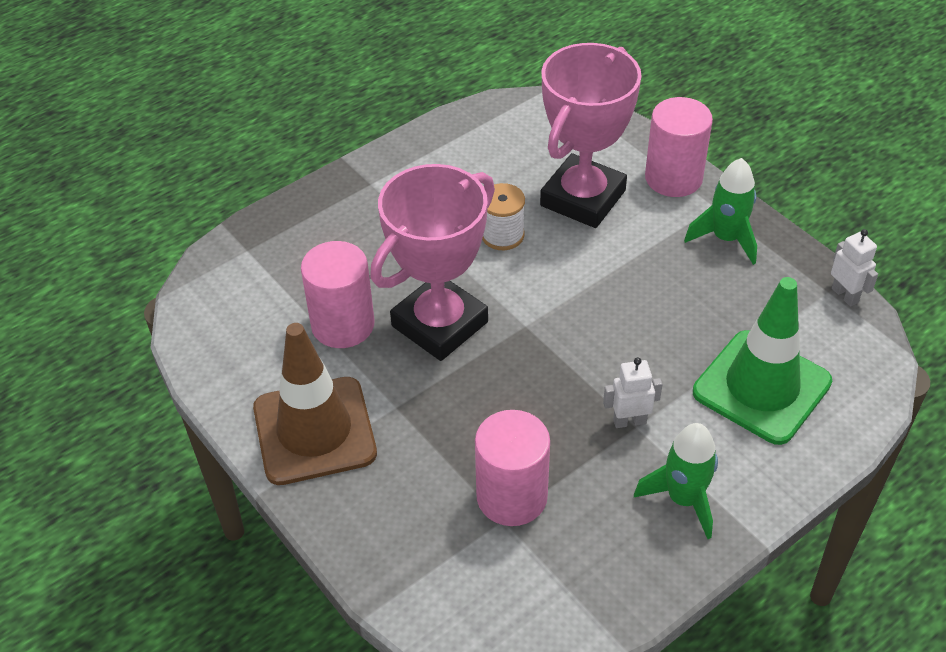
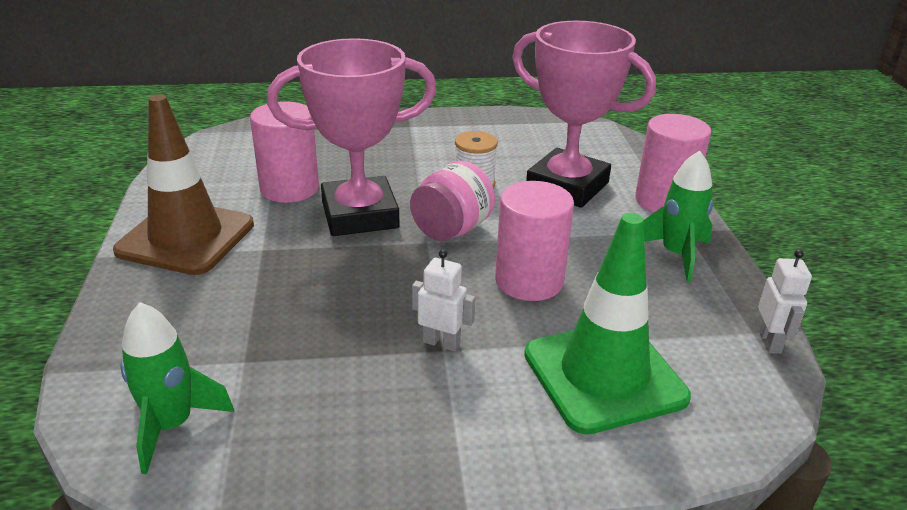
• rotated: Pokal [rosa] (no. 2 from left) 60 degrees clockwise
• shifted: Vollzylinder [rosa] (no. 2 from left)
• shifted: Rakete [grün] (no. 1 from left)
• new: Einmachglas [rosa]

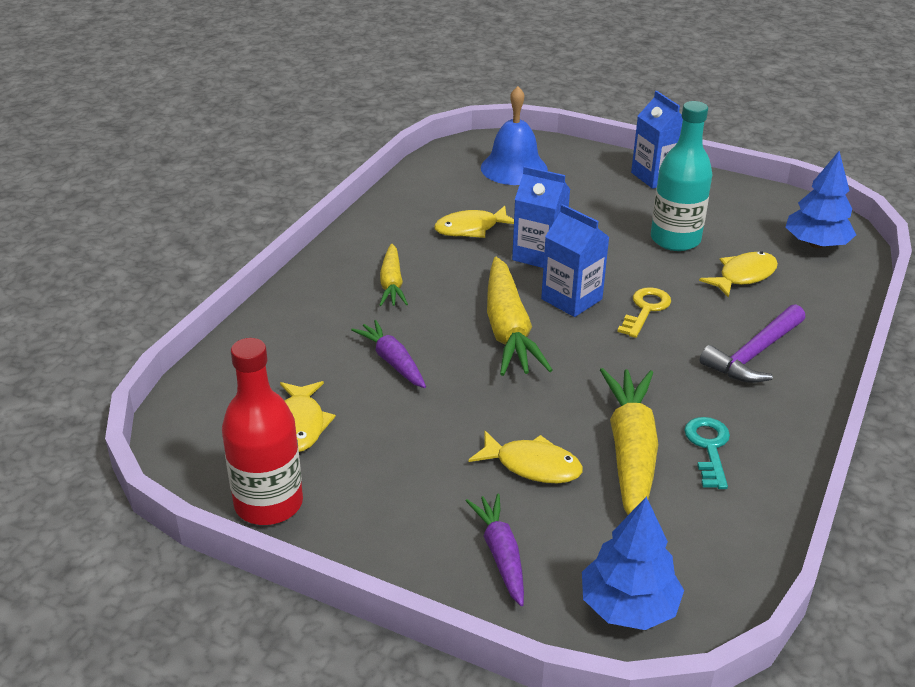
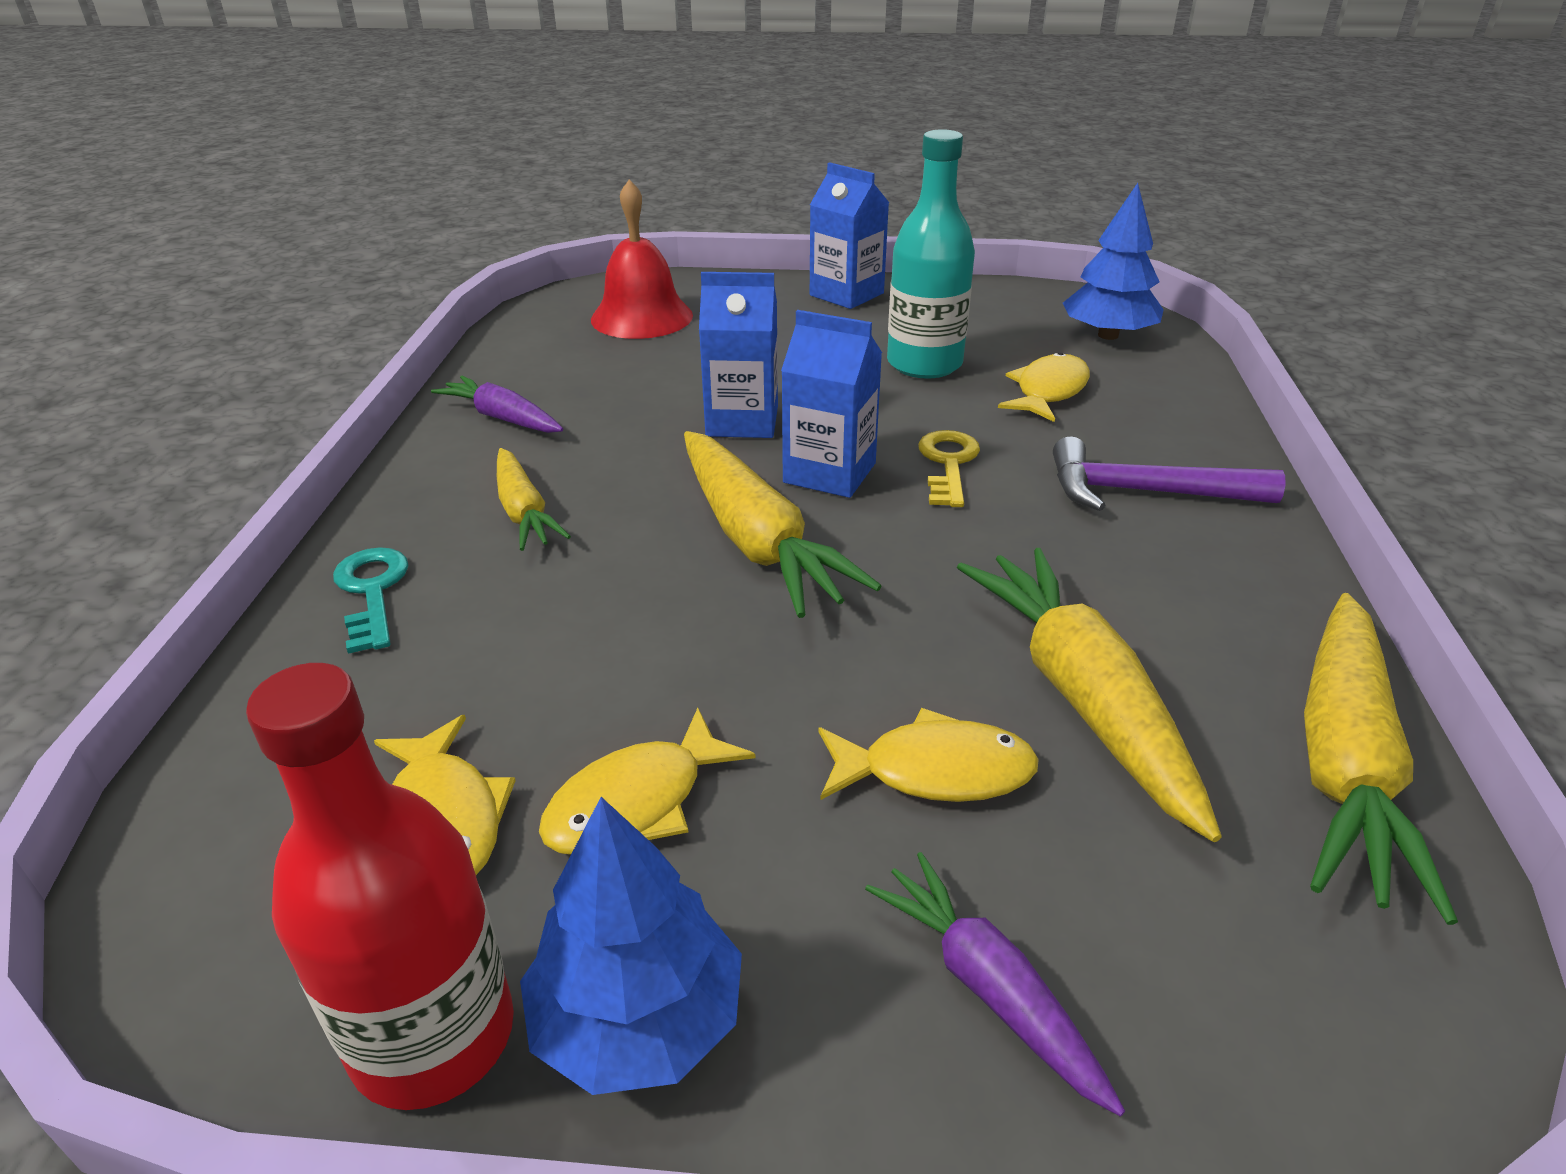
• repainted: Glocke [blau] to Glocke [rot]
• shifted: Fisch [gelb] (no. 2 from left)
• rotated: Hammer [lila] 75 degrees clockwise
• shifted: Karotte [lila] (no. 1 from left)
• shifted: Schlüssel [türkis]
• shifted: Baum [blau] (no. 1 from left)
• new: Karotte [gelb] (no. 4 from left)

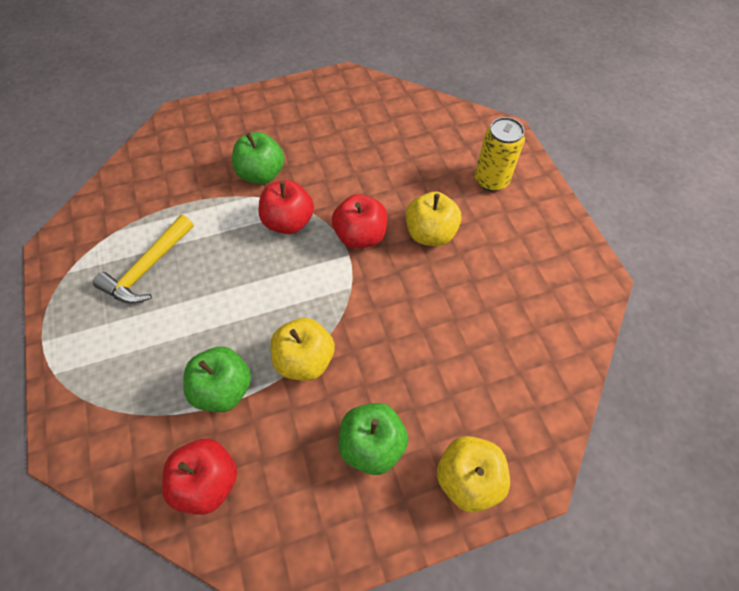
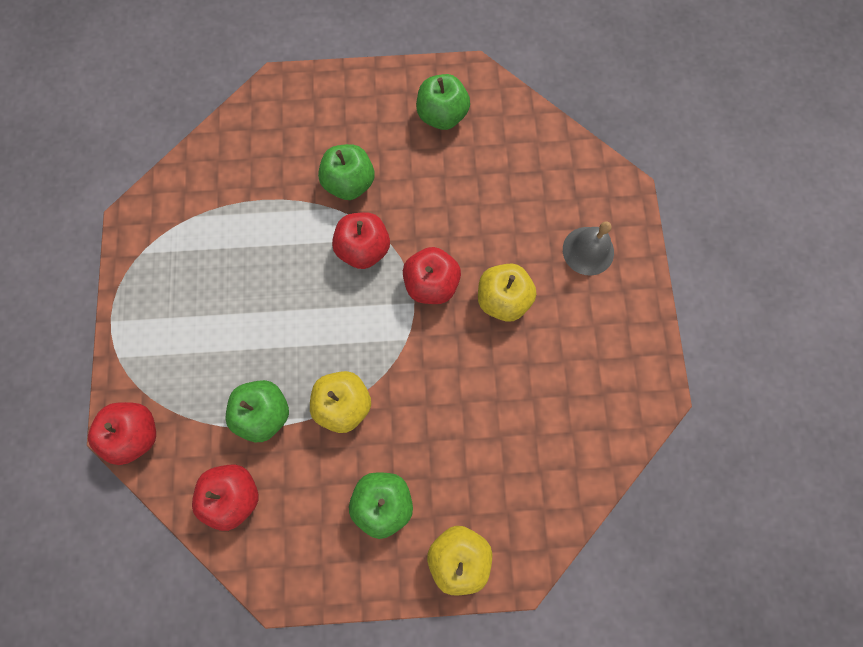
• swapped: Dose [gelb] to Glocke [grau]
• gone: Hammer [gelb]
• new: Apfel [grün] (no. 4 from left)
• new: Apfel [rot] (no. 1 from left)

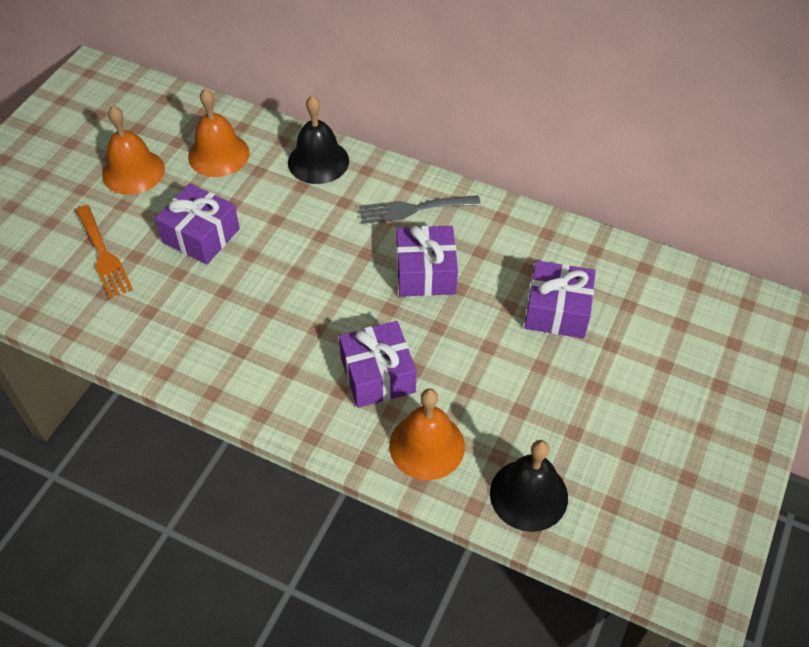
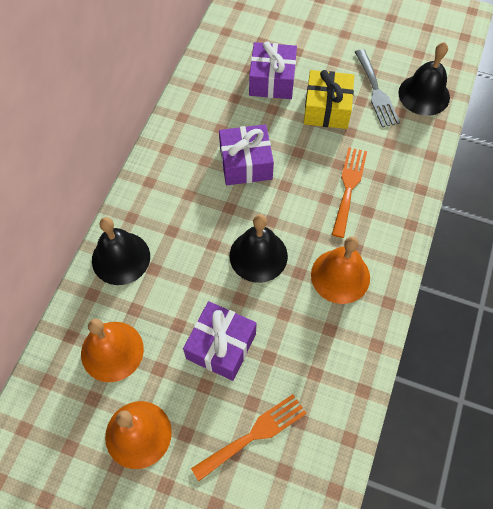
• shifted: Gabel [grau]
• swapped: Geschenk [lila] (no. 2 from left) to Gabel [orange] (no. 2 from left)
• shifted: Glocke [orange] (no. 3 from left)
• new: Geschenk [gelb]
• new: Glocke [schwarz] (no. 2 from left)

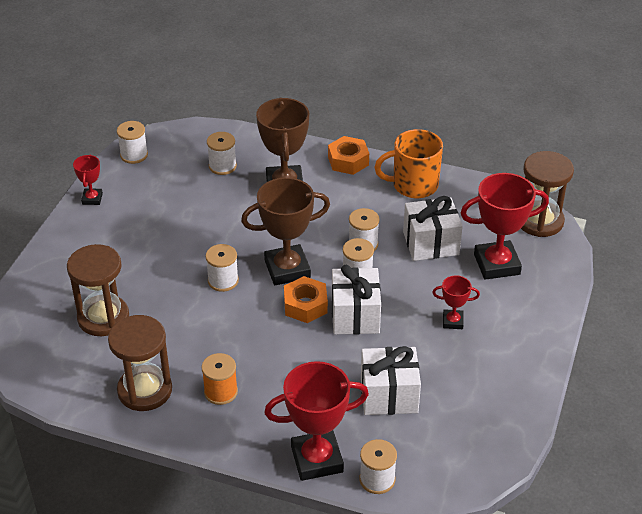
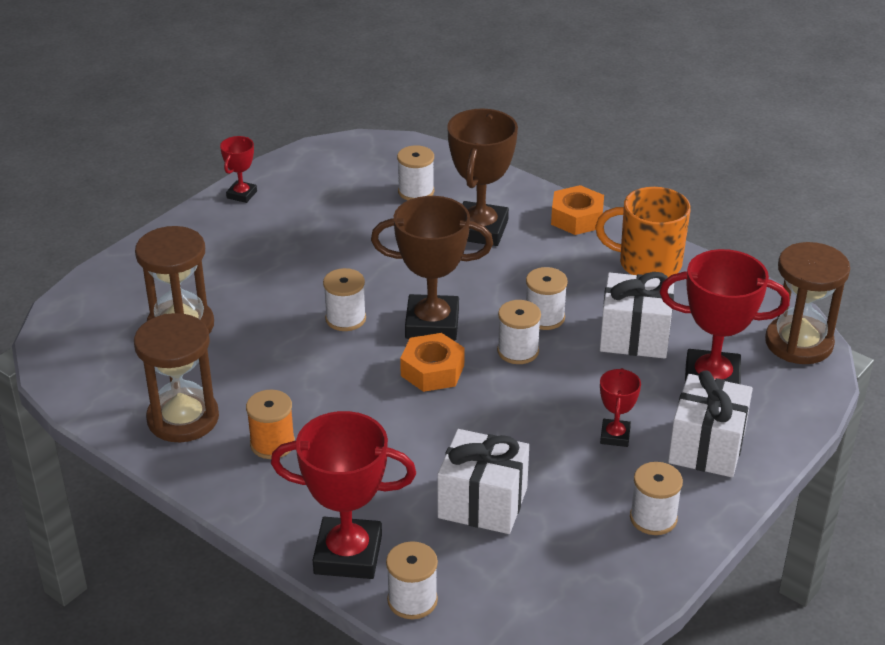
• shifted: Garnrolle [weiß] (no. 1 from left in the first image) to Garnrolle [weiß] (no. 6 from left)
• shifted: Geschenk [weiß] (no. 1 from left in the first image) to Geschenk [weiß] (no. 3 from left)
• rotated: Pokal [rot] (no. 3 from left) 75 degrees clockwise

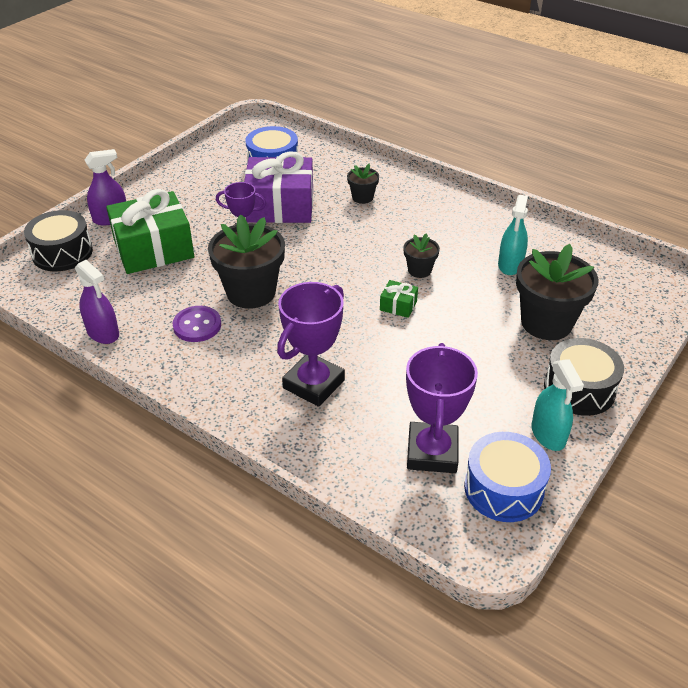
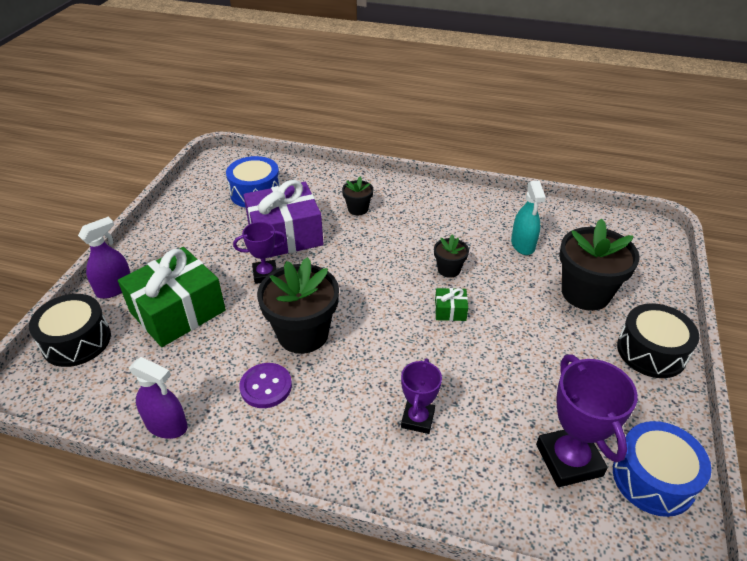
• scaled: Pokal [lila] (no. 2 from left) x0.61
• gone: Sprühflasche [türkis] (no. 2 from left)

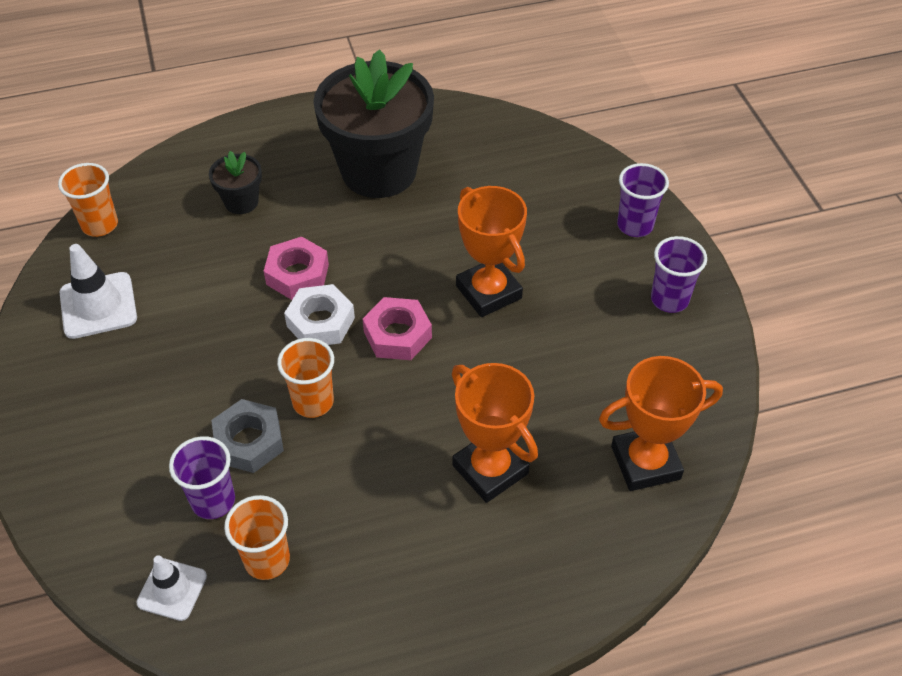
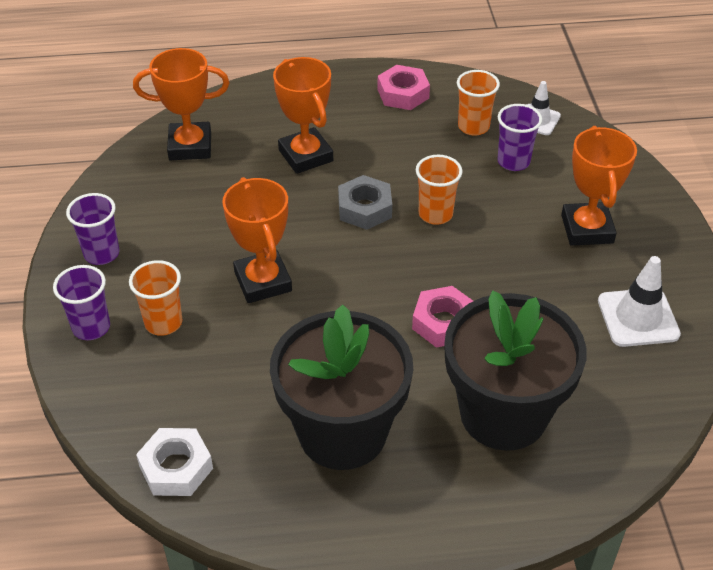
• scaled: Blumentopf [schwarz] (no. 1 from left in the first image) x2.27
• shifted: Becher [orange] (no. 1 from left)
• shifted: Sechskantmutter [weiß]
• shifted: Sechskantmutter [rosa] (no. 2 from left in the first image) to Sechskantmutter [rosa] (no. 1 from left)
• shifted: Sechskantmutter [grau]
• new: Pokal [orange] (no. 4 from left)

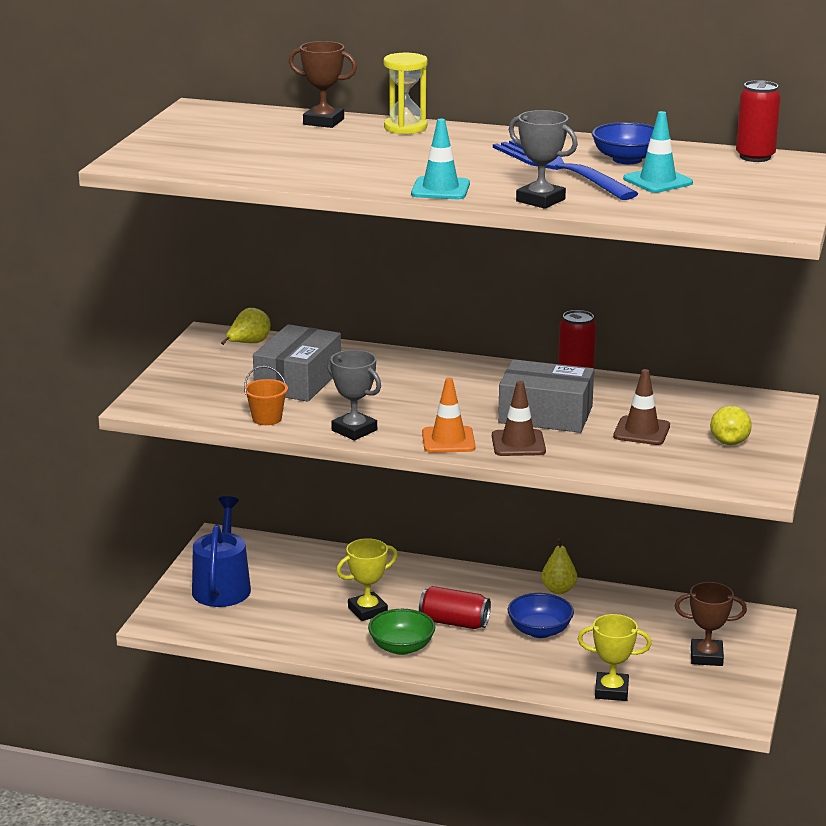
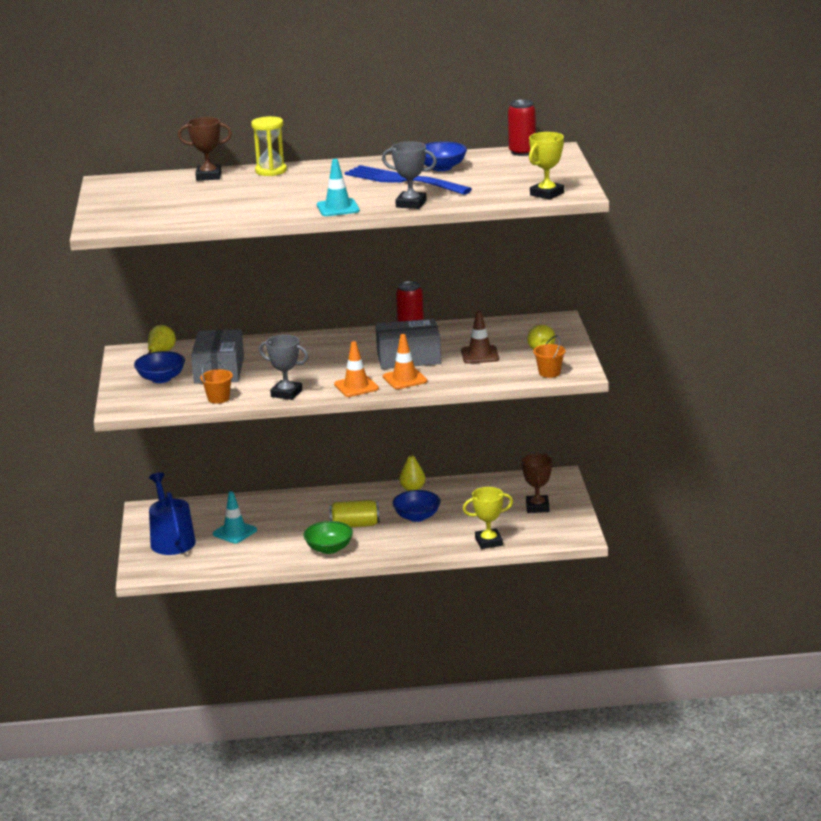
• shifted: Leitkegel [türkis] (no. 2 from left in the first image) to Leitkegel [türkis] (no. 1 from left)
• repainted: Leitkegel [braun] (no. 1 from left) to Leitkegel [orange] (no. 2 from left)
• shifted: Pokal [gelb] (no. 1 from left in the first image) to Pokal [gelb] (no. 2 from left)
• rotated: Pokal [braun] (no. 2 from left) 75 degrees counterclockwise
• repainted: Dose [rot] (no. 1 from left) to Dose [gelb]
• new: Eimer [orange] (no. 2 from left)
• new: Schüssel [blau] (no. 1 from left)

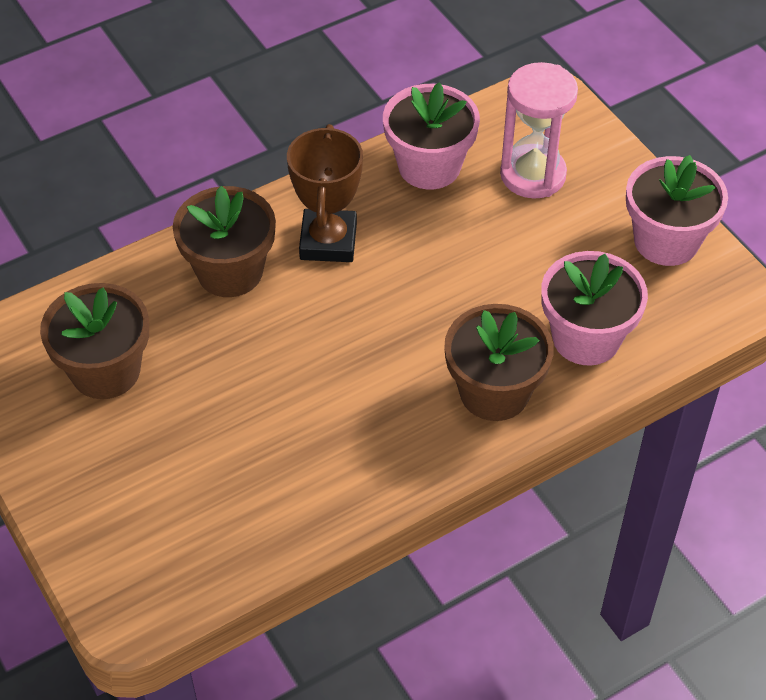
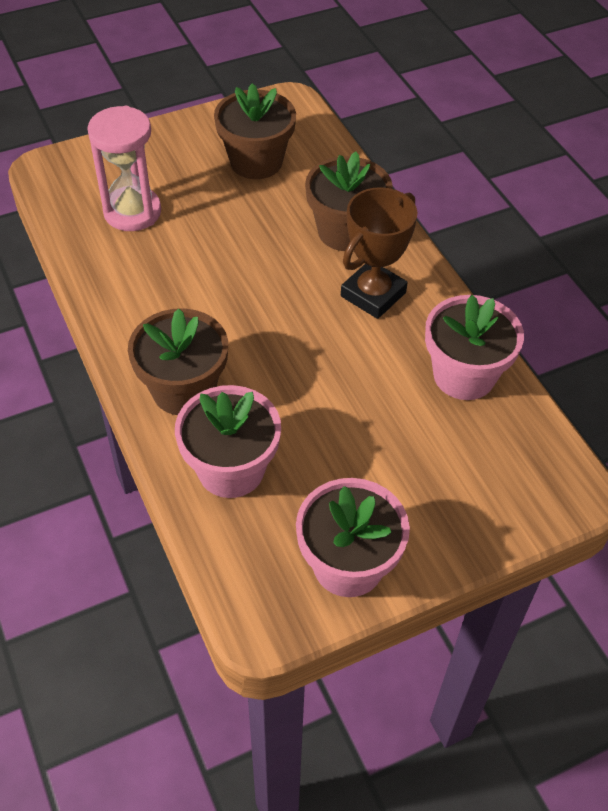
• shifted: Sanduhr [rosa]
• rotated: Pokal [braun] 60 degrees counterclockwise

